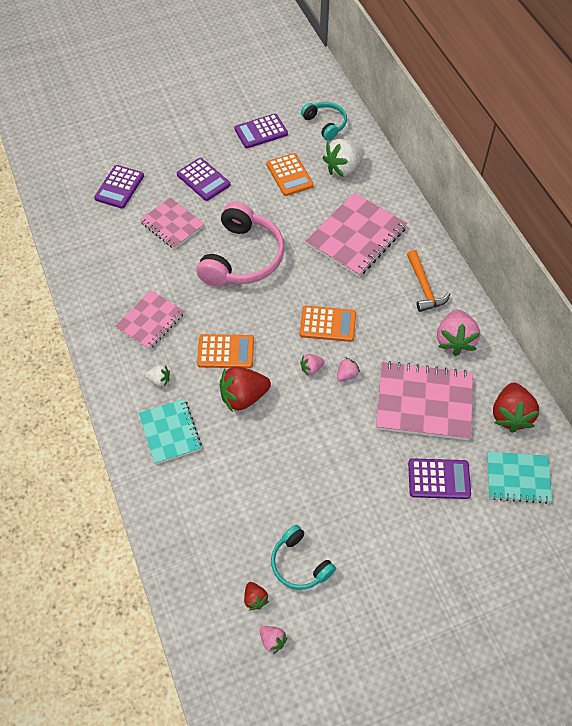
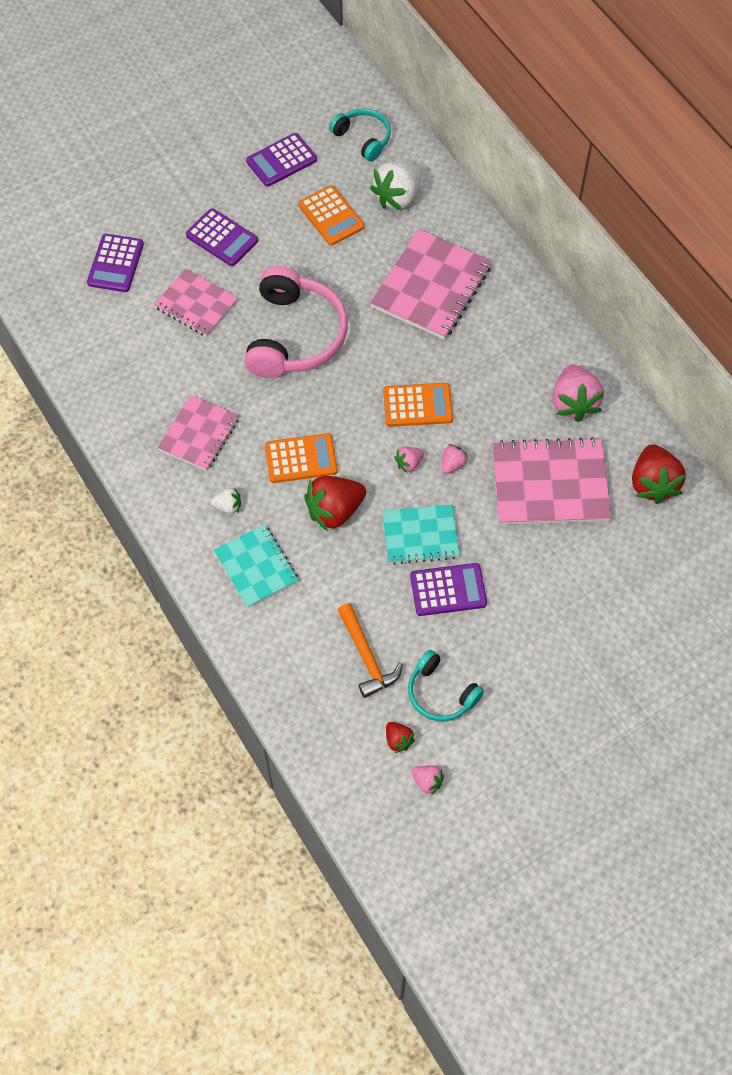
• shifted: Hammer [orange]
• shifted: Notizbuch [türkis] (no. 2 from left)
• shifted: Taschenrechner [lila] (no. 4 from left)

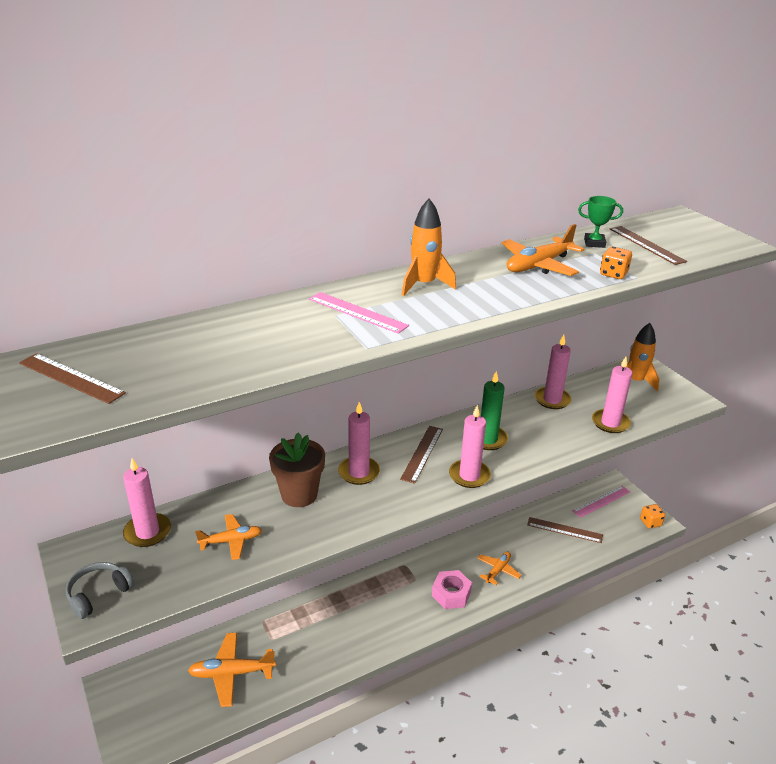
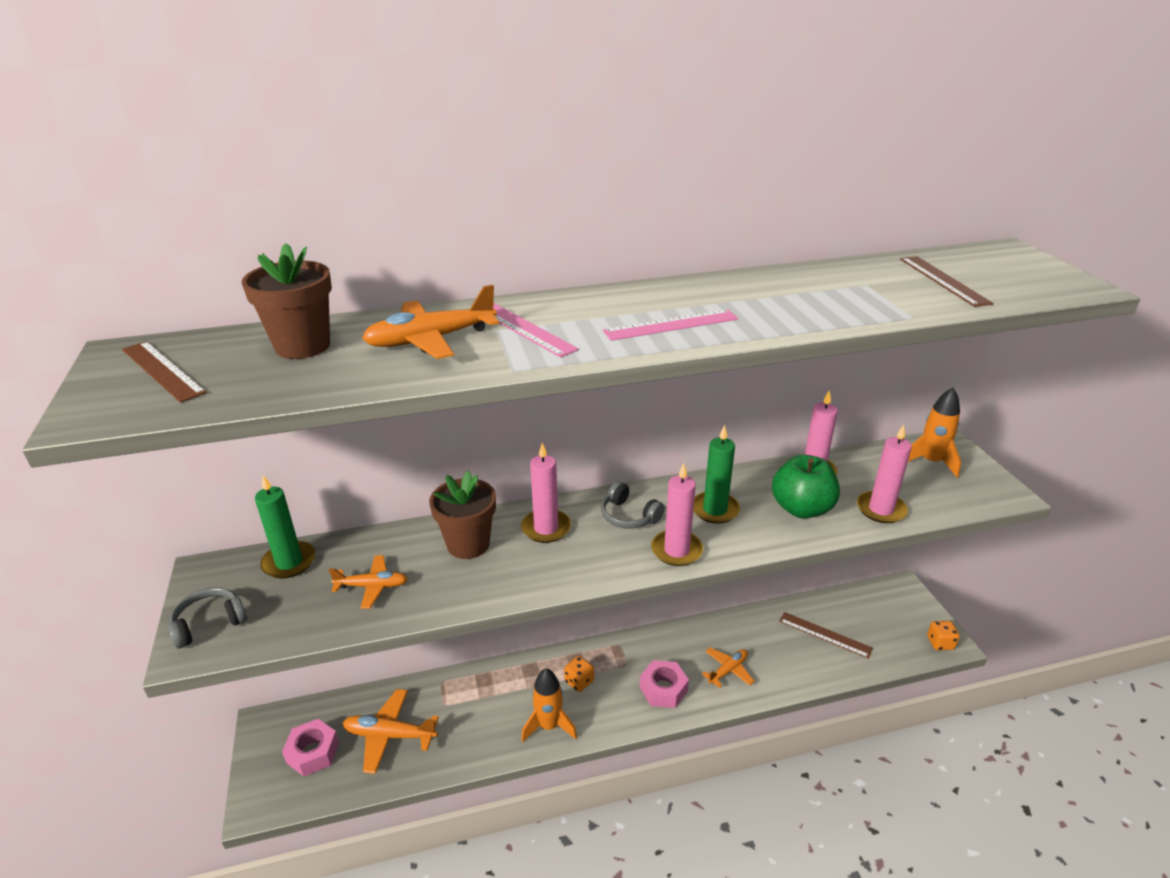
• gone: Pokal [grün]
• shifted: Rakete [orange] (no. 1 from left)
• shifted: Flugzeug [orange] (no. 4 from left in the first image) to Flugzeug [orange] (no. 3 from left)
• shifted: Spielwürfel [orange] (no. 1 from left)
• swapped: Lineal [braun] (no. 2 from left) to Kopfhörer [grau] (no. 2 from left)
• repainted: Kerze [rosa] (no. 1 from left) to Kerze [grün] (no. 1 from left)
• shifted: Lineal [rosa] (no. 2 from left)
• new: Blumentopf [braun] (no. 1 from left)
• new: Apfel [grün]
• new: Sechskantmutter [rosa] (no. 1 from left)

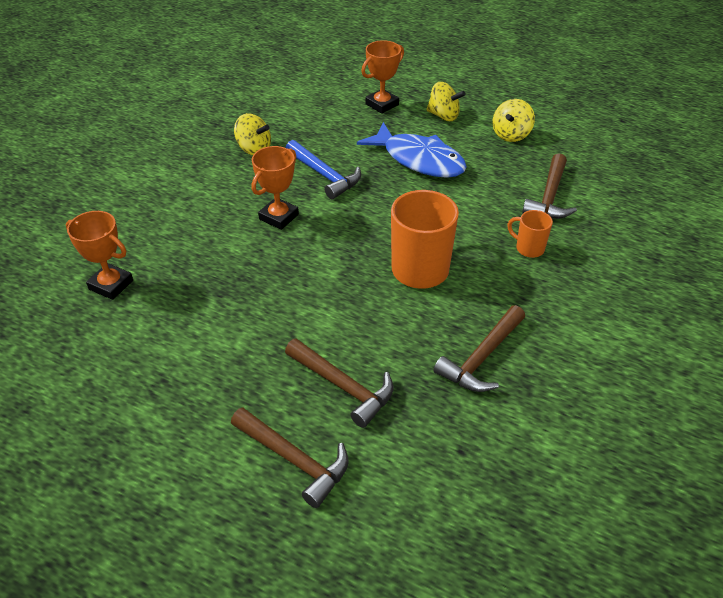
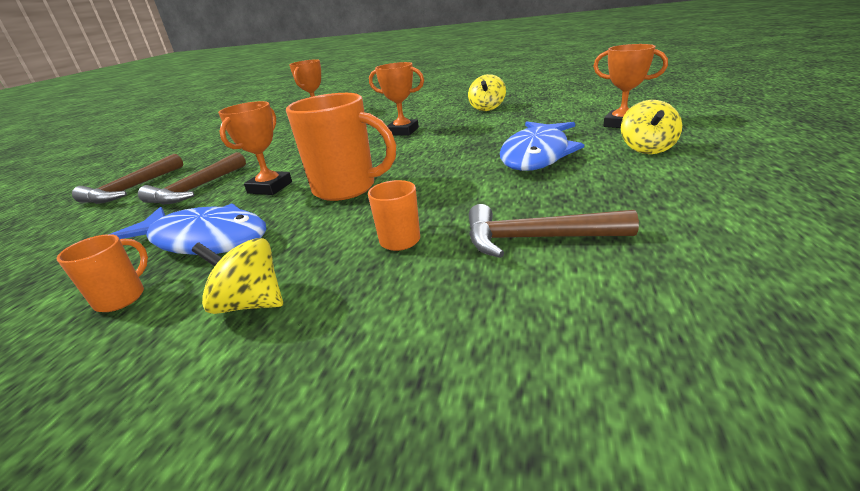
• shifted: Kreisel [gelb] (no. 3 from left in the first image) to Kreisel [gelb] (no. 1 from left)
• gone: Hammer [blau]
• swapped: Hammer [braun] (no. 3 from left) to Fisch [blau] (no. 1 from left)
• new: Pokal [orange] (no. 1 from left)
• new: Tasse [orange] (no. 1 from left)

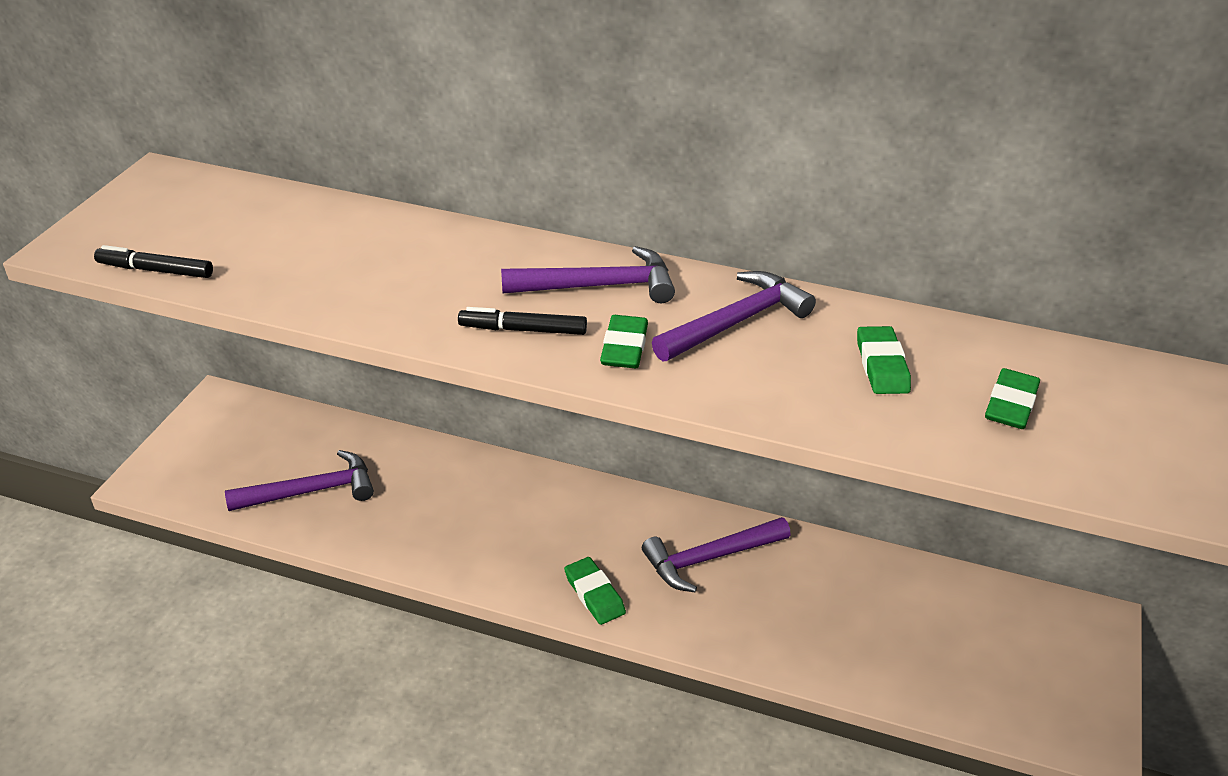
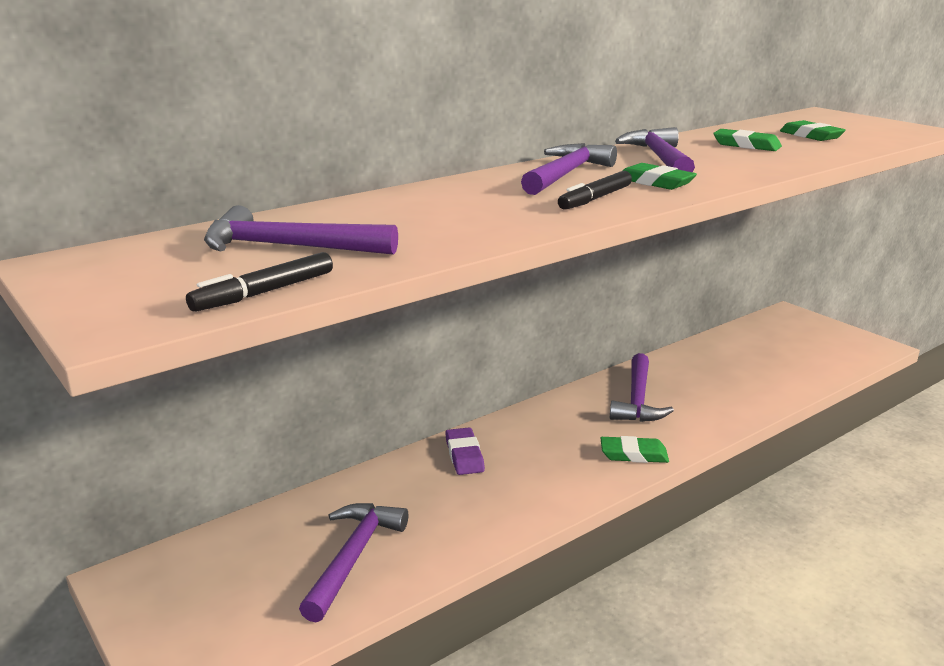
• new: Hammer [lila] (no. 1 from left)
• new: Radiergummi [lila]

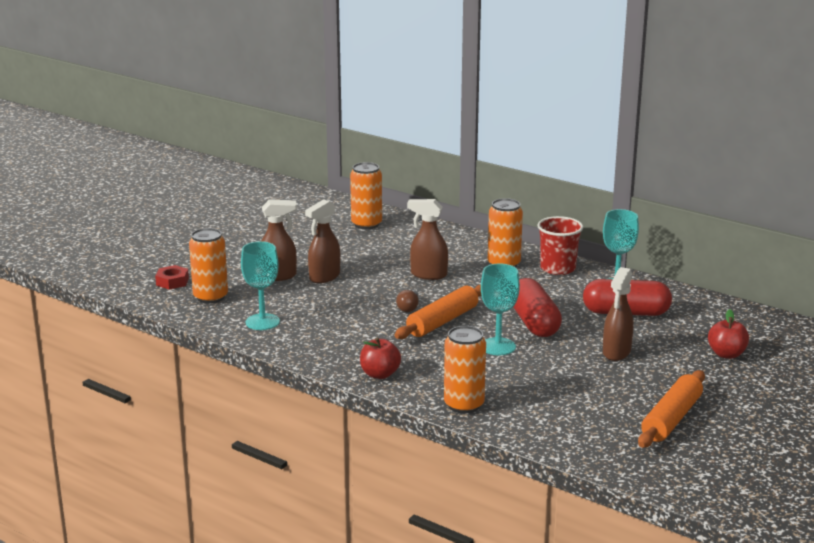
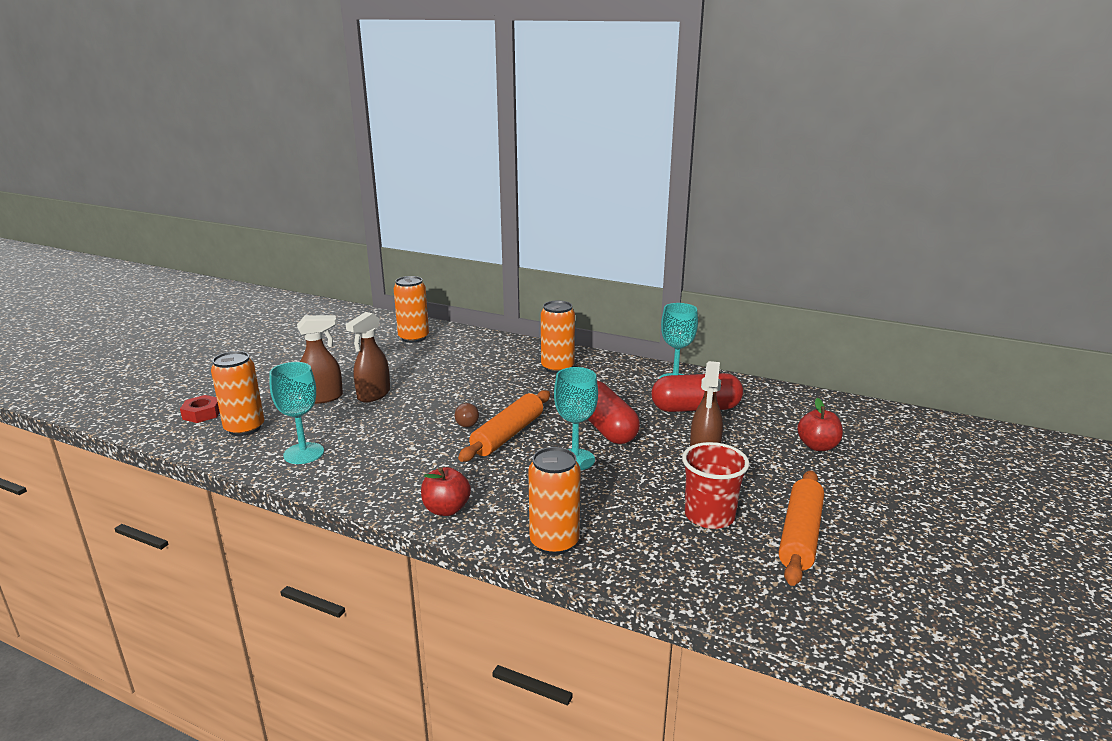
• gone: Sprühflasche [braun] (no. 3 from left)
• shifted: Becher [rot]

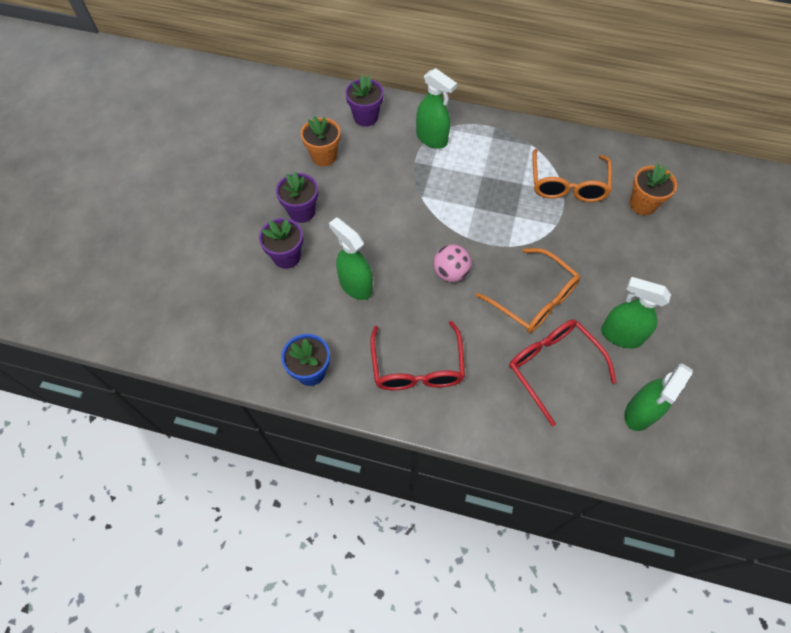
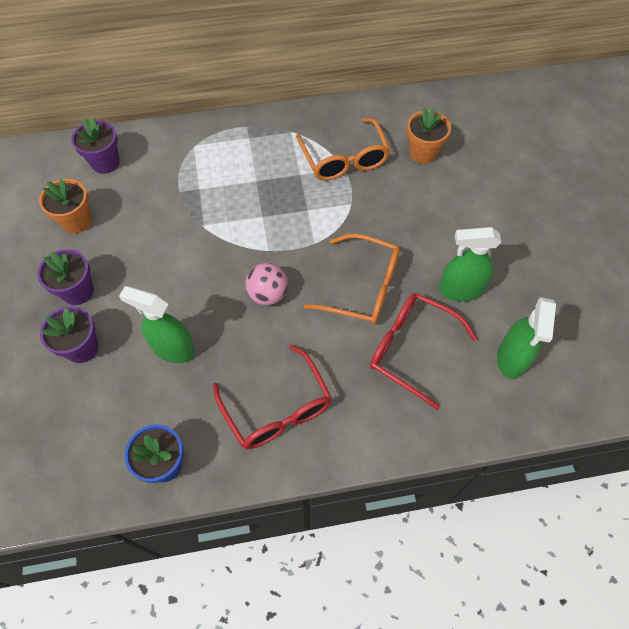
• gone: Sprühflasche [grün] (no. 2 from left)

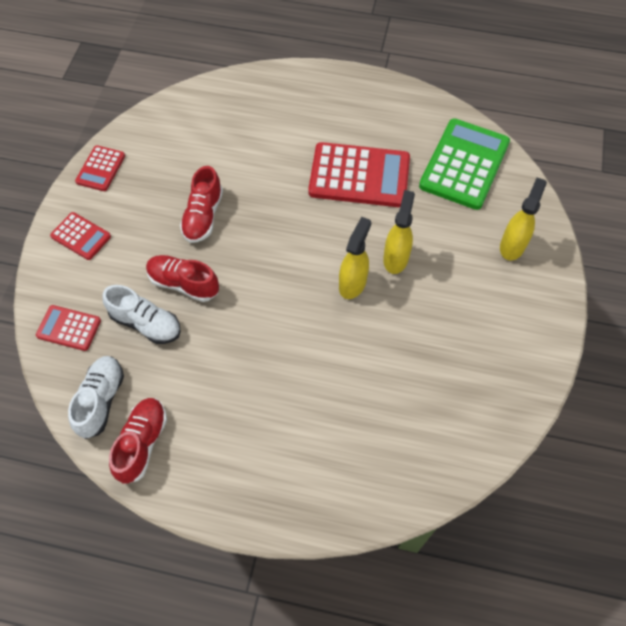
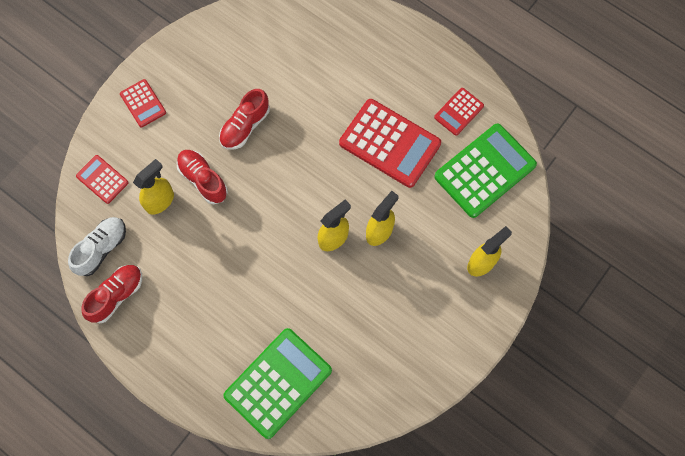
• shifted: Taschenrechner [rot] (no. 3 from left in the first image) to Taschenrechner [rot] (no. 4 from left)
• swapped: Schuh [weiß] (no. 2 from left) to Sprühflasche [gelb] (no. 1 from left)
• new: Taschenrechner [grün] (no. 1 from left)

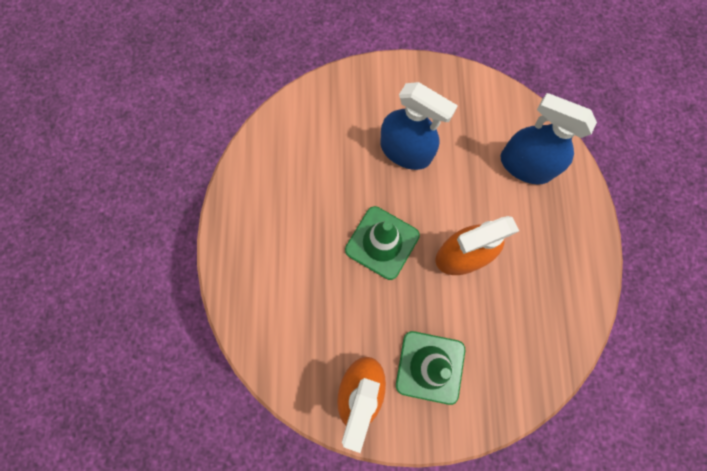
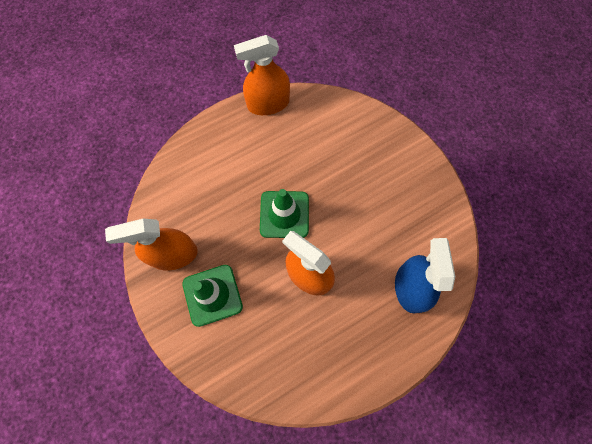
• gone: Sprühflasche [blau] (no. 1 from left)
• new: Sprühflasche [orange] (no. 2 from left)

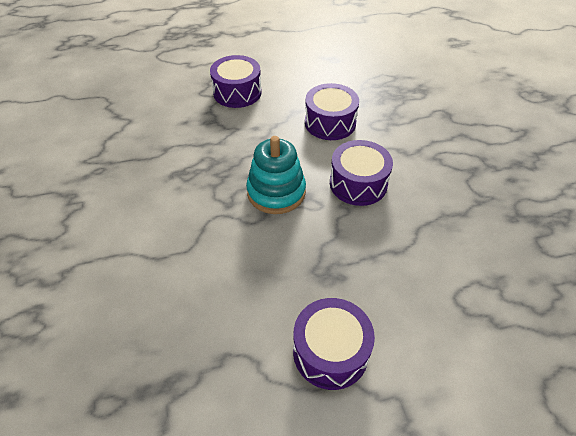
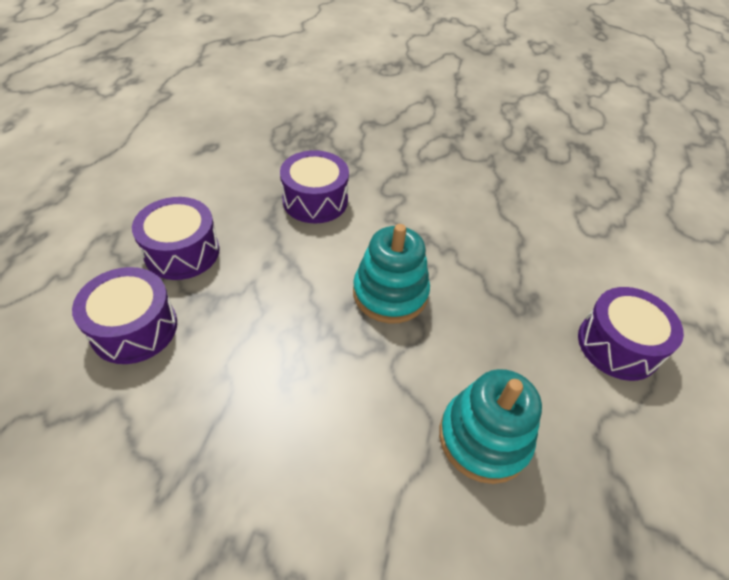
• shifted: Trommel [lila] (no. 4 from left in the first image) to Trommel [lila] (no. 1 from left)
• new: Stapelspielzeug [türkis] (no. 2 from left)

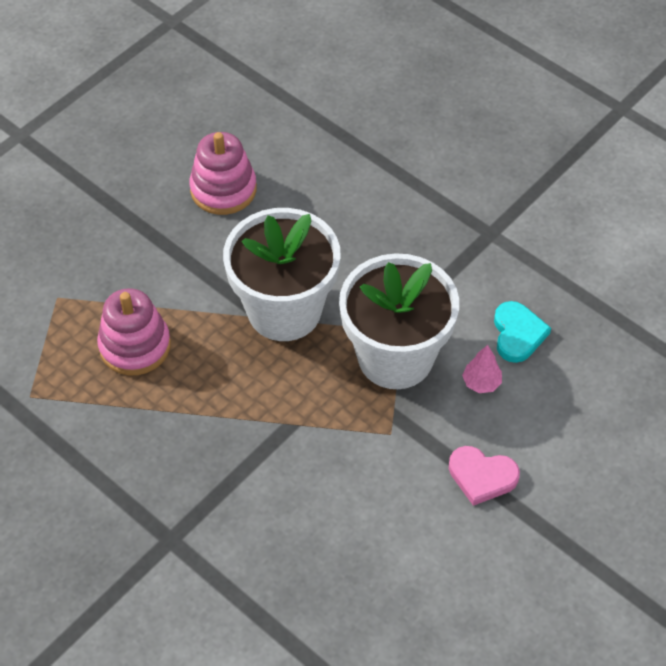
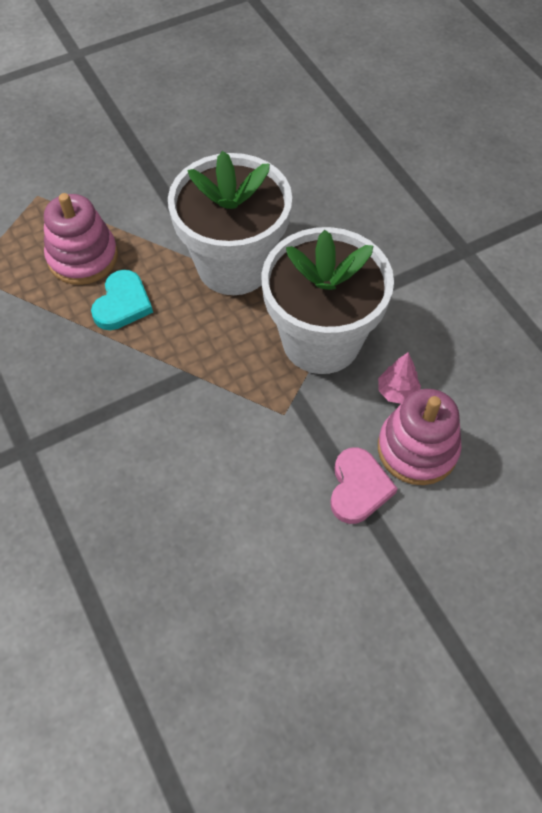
• shifted: Stapelspielzeug [rosa] (no. 2 from left)
• shifted: Herz [türkis]
• rotated: Herz [rosa] 120 degrees counterclockwise

